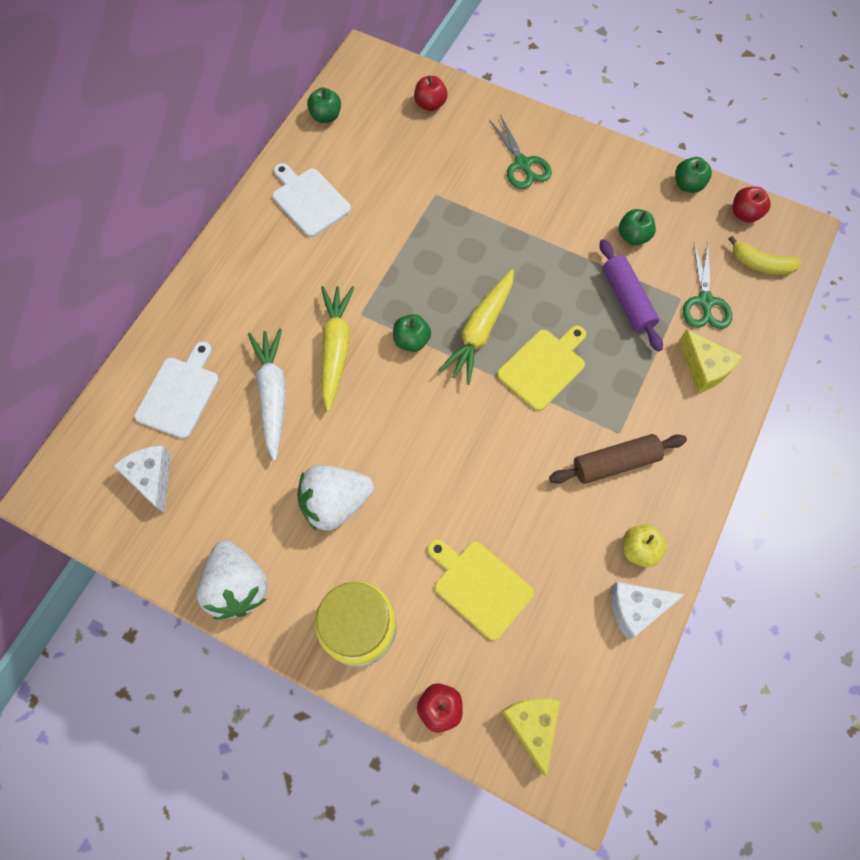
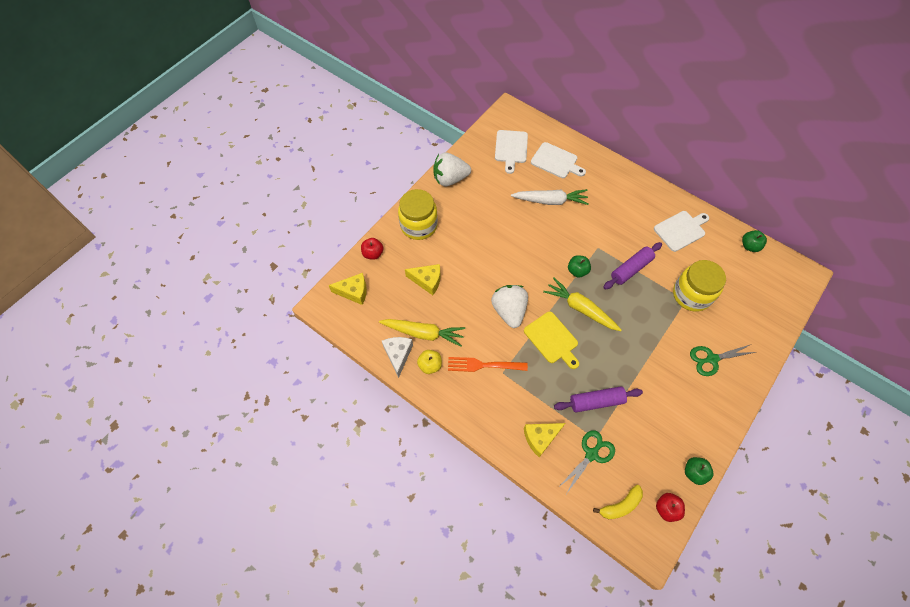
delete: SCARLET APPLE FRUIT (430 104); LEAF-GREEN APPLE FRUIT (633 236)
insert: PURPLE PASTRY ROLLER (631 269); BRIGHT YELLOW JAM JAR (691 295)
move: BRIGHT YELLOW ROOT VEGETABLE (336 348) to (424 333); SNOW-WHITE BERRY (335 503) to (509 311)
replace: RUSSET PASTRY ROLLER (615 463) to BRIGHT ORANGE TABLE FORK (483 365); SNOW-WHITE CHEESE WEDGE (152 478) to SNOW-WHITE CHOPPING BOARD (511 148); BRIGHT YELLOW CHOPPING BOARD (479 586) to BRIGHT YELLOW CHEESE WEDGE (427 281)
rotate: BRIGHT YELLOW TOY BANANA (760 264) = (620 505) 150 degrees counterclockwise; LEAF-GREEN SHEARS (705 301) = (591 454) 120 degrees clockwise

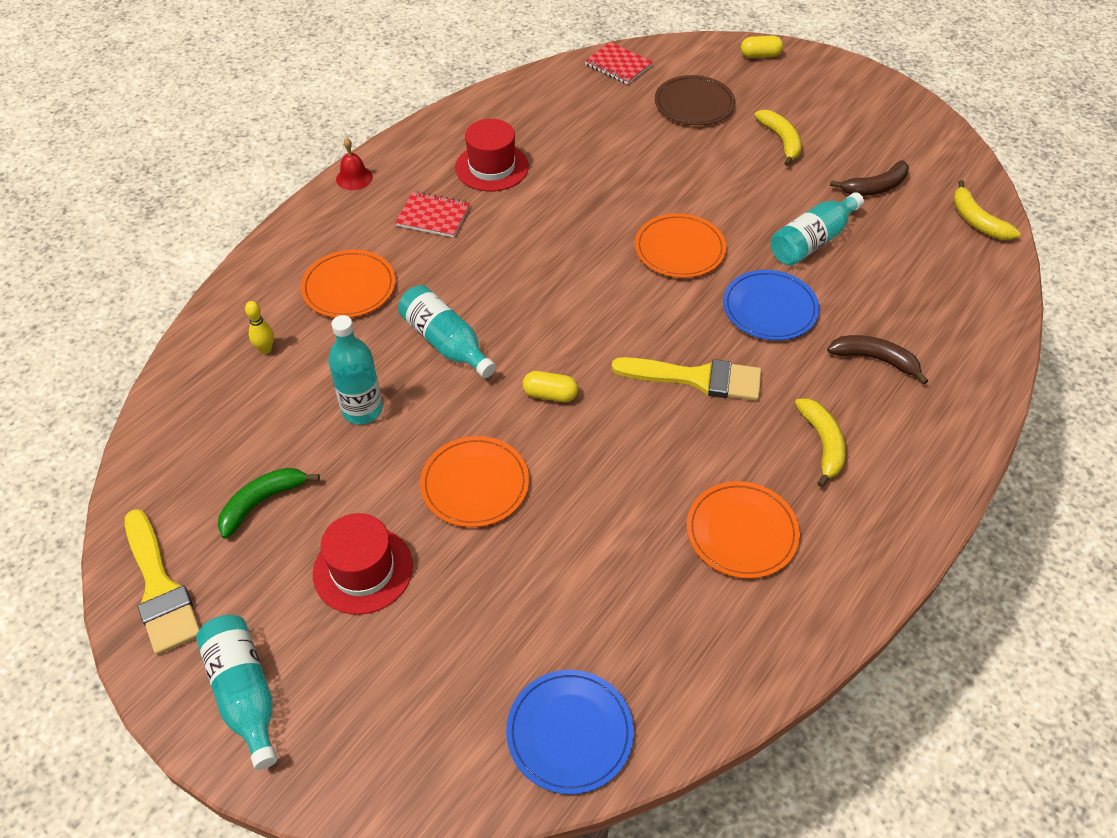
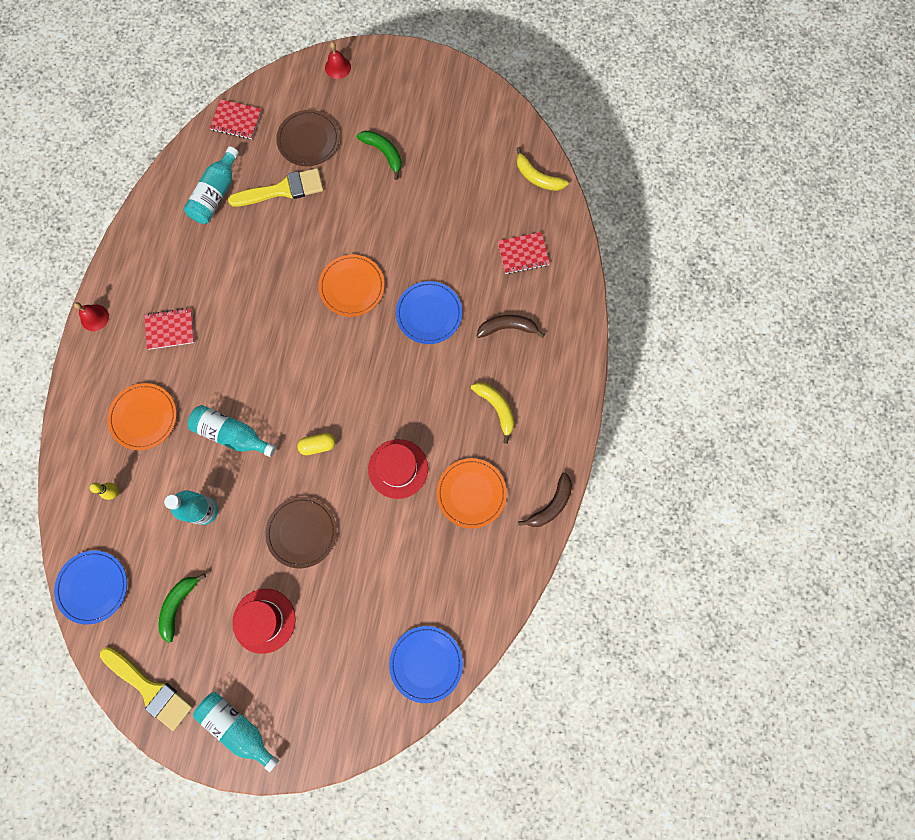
insert: SCARLET EXERCISE BOOK (523 254); BLUE DINNER PLATE (93 586)
move: SCARLET HAT (492 167) to (398 468); RUSSET TOY BANANA (875 187) to (551 505); AQUA BOTTLE (812 241) to (216 194); BRIGHT YELLOW BRUSH (697 378) to (283 189)
replace: BRIGHT YELLOW PILL (760 55) to SCARLET BELL (337 67)
recolor: BRIGHT YELLOW TOY BANANA (781 141) to LEAF-GREEN TOY BANANA (384 153); BRIGHT ORANGE DINNER PLATE (475 484) to RUSSET DINNER PLATE (302 532)

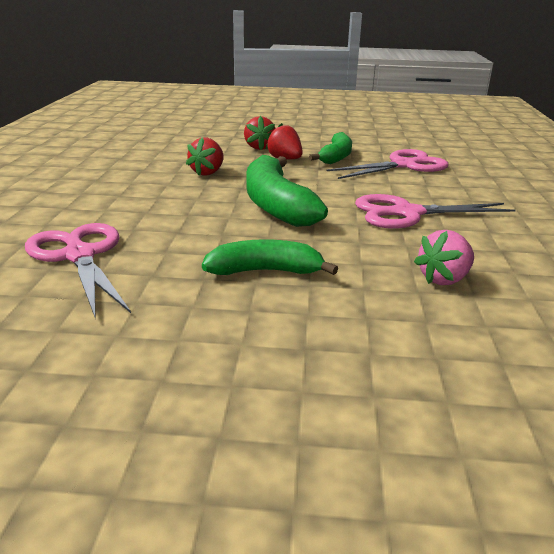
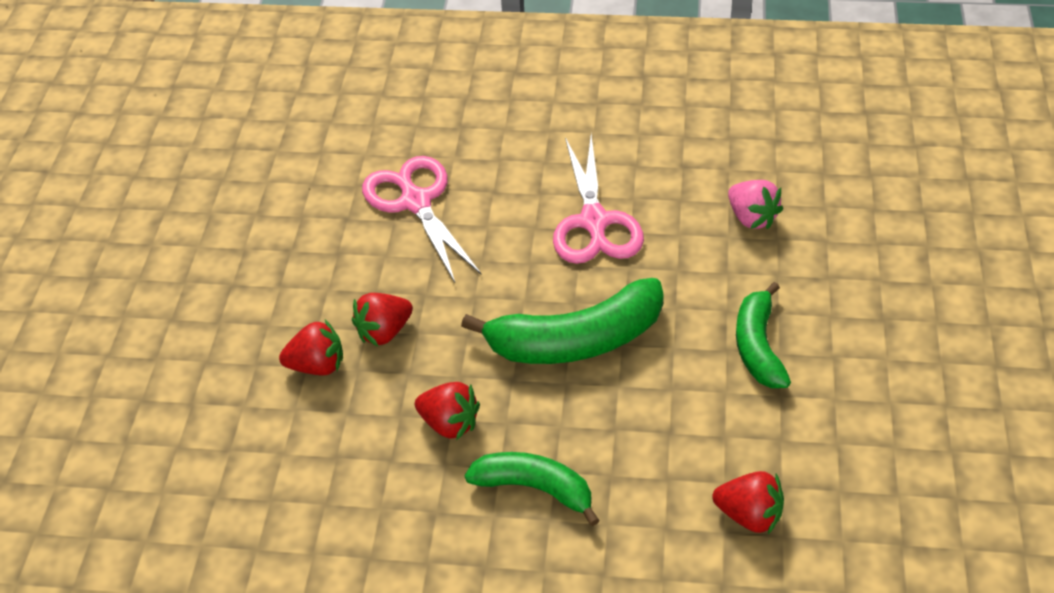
move: LEAF-GREEN TOY BANANA (336 157) to (535 488)
replace: ROSE-PINK SHEARS (79 256) to SCARLET BERRY (749 515)

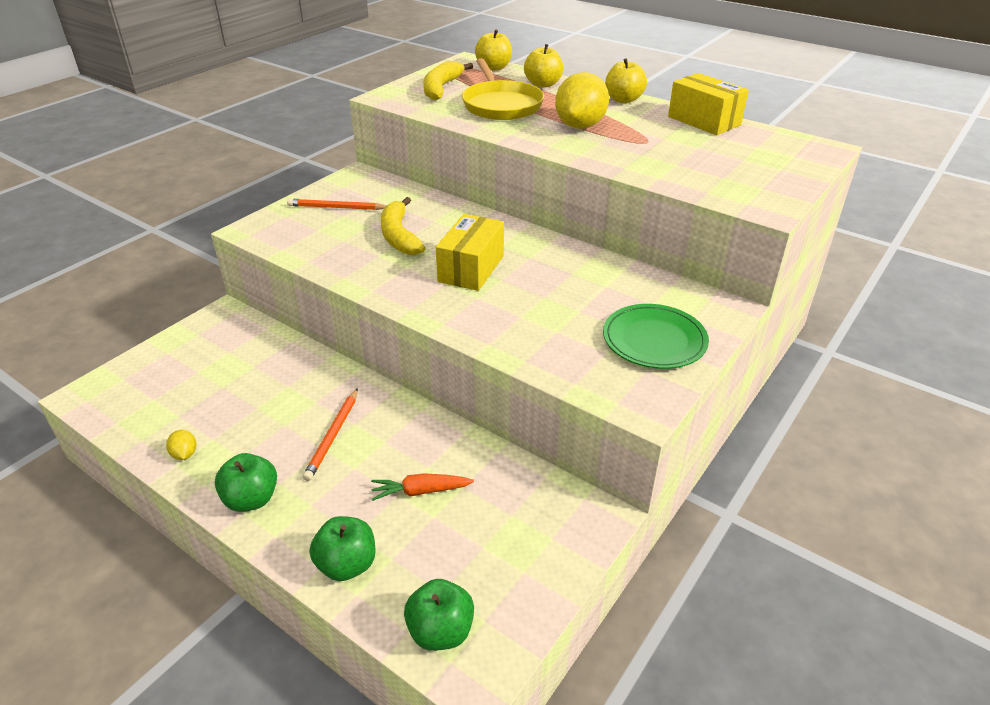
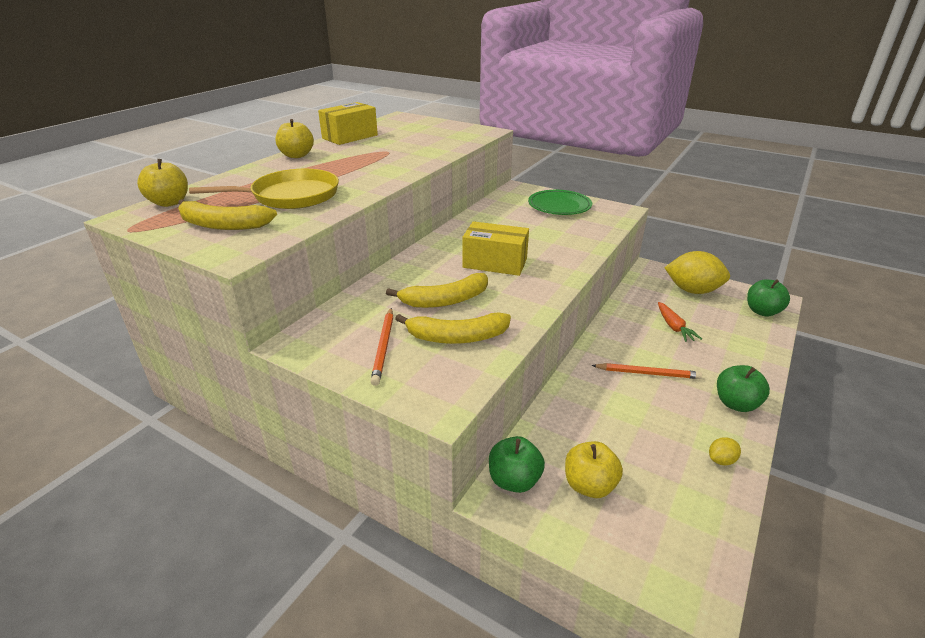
insert: BRIGHT YELLOW TOY BANANA (457 337)
move: BRIGHT YELLOW APPLE FRUIT (543 84) to (589 485); BRIGHT YELLOW TOY LEMON (580 126) to (692 290); LEAF-GREEN APPLE FRUIT (347 564) to (514 480)

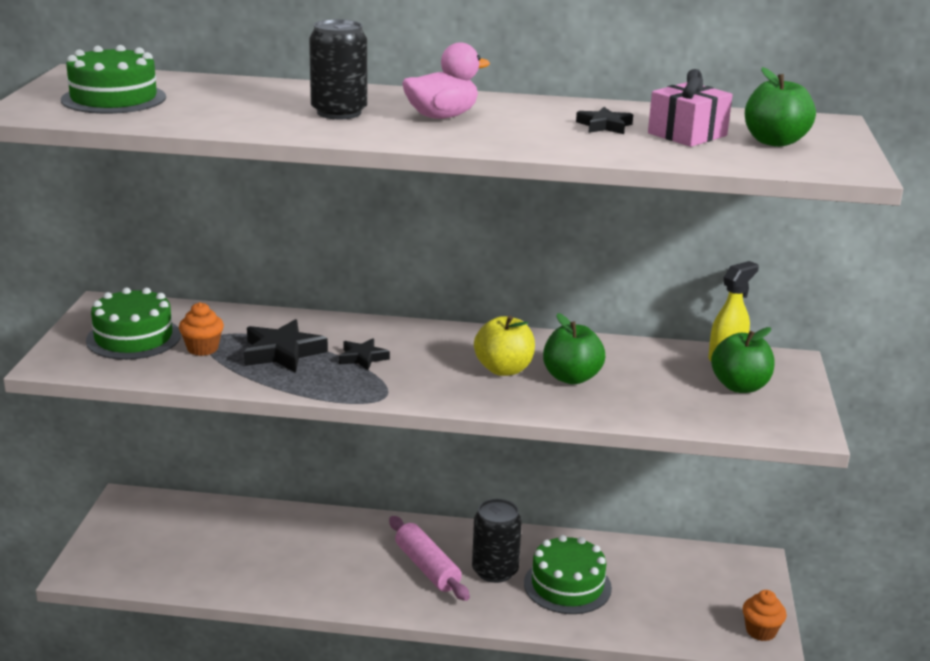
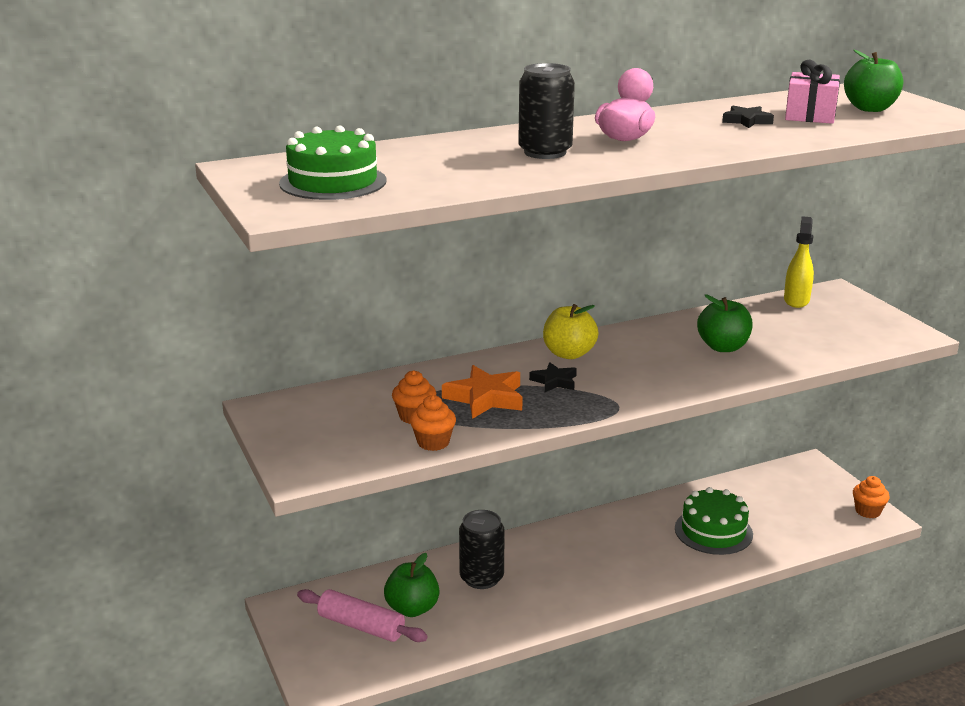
delete: LEAF-GREEN LAYER CAKE (133 338)
insert: BRIGHT ORANGE MUFFIN (433 442)
move: BRIGHT YELLOW APPLE FRUIT (504 369) to (569 354); LEAF-GREEN APPLE FRUIT (740 386) to (412 608); JET-BLACK SODA CAN (495 571) to (481 578); ROSE-PINK PASTRY ROLLER (427 567) to (361 626)
recolor: JET-BLACK STAR (282 352) to BRIGHT ORANGE STAR (485 398)

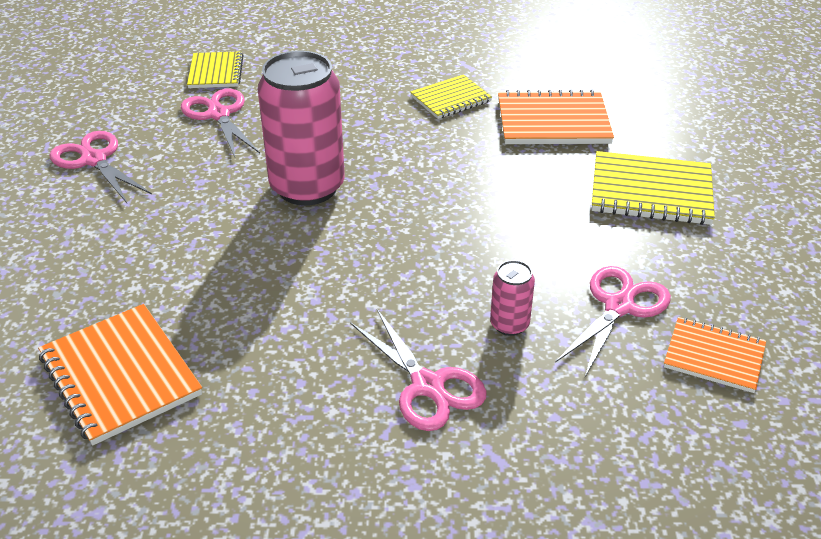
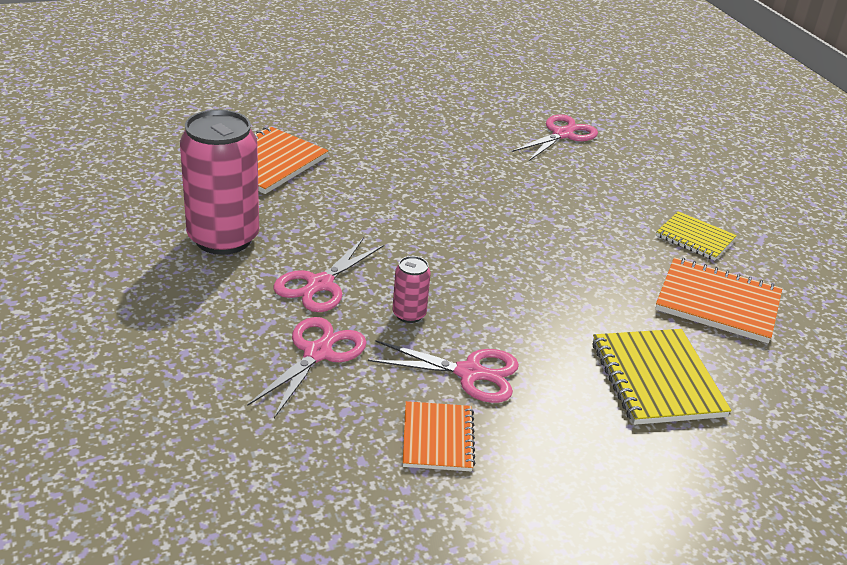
delete: BRIGHT YELLOW EXERCISE BOOK (216 72)
move: ROSE-PINK SODA CAN (307 187) to (223 238); ROSE-PINK SHEARS (94 160) to (317 353)
rotate: BRIGHT ORANGE EXERCISE BOOK (553 121) = (718 303) 45 degrees counterclockwise

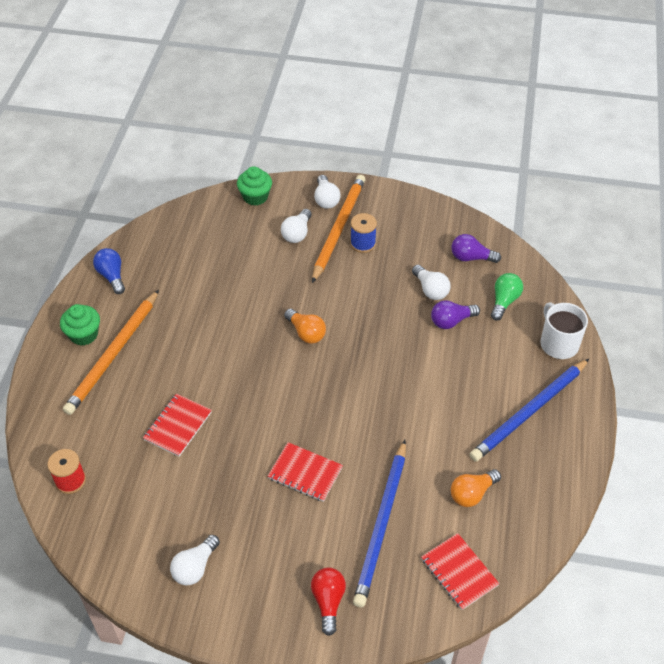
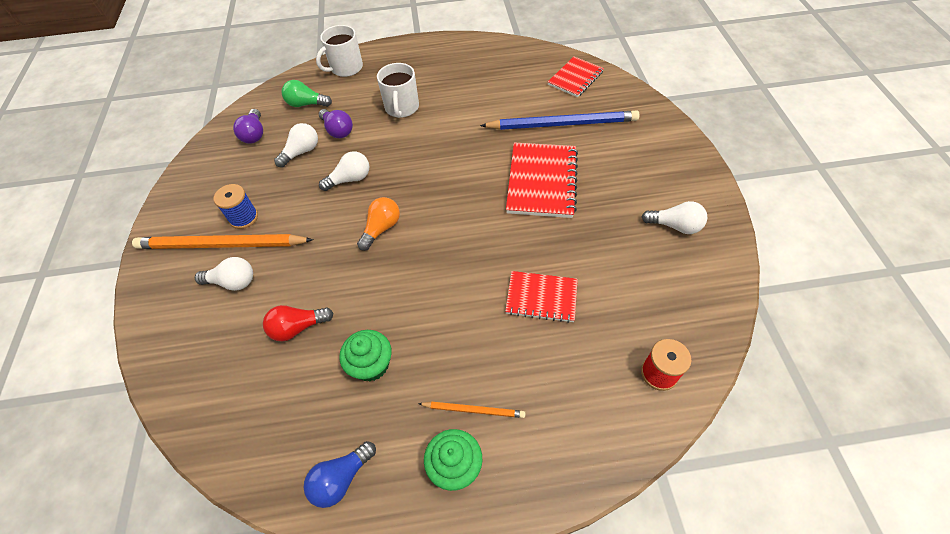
delete: BLUE PENCIL (529 412); BRIGHT ORANGE LIGHT BULB (472 493)
insert: SNOW-WHITE TEA MUG (402 108)
move: LEAF-GREEN MUFFIN (255 197) to (371 364); SNOW-WHITE LIGHT BULB (326 199) to (350 179); SCARLET LIGHT BULB (328 601) to (298 328)
resize: BRIGHT ORANGE PENCIL (113 354) = (474 410) x0.48; SCARLET EXERCISE BOOK (305 473) = (542 181) x1.57

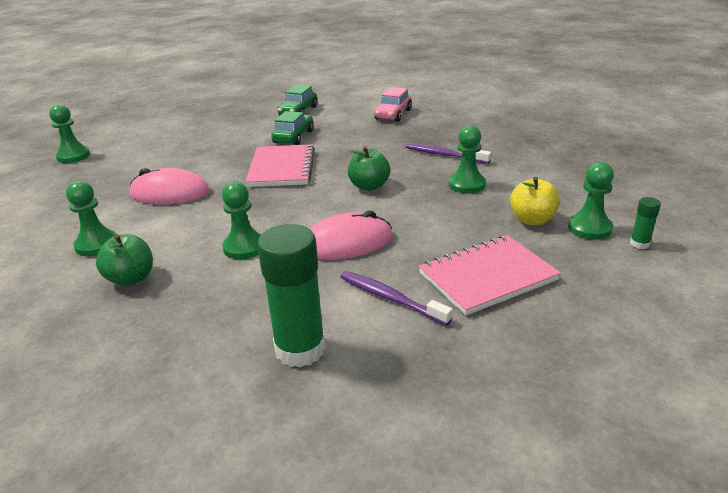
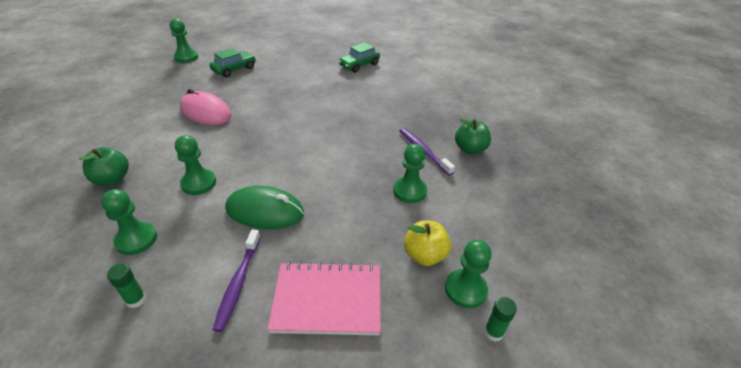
delete: ROSE-PINK TOY CAR (393 114); ROSE-PINK EXERCISE BOOK (282 168)
move: LEAF-GREEN TOY CAR (293 137) to (234 69); LEAF-GREEN APPLE FRUIT (369 186) to (470 149); LEAF-GREEN PAWN (97 245) to (136 239)
recolor: ROSE-PINK MOUSE (347 243) to LEAF-GREEN MOUSE (265 211)
rotate: PURPLE DENTAL BRUSH (390 298) = (238 283) 150 degrees counterclockwise
resize: LEAF-GREEN GLUE (300 349) = (136 299) x0.45

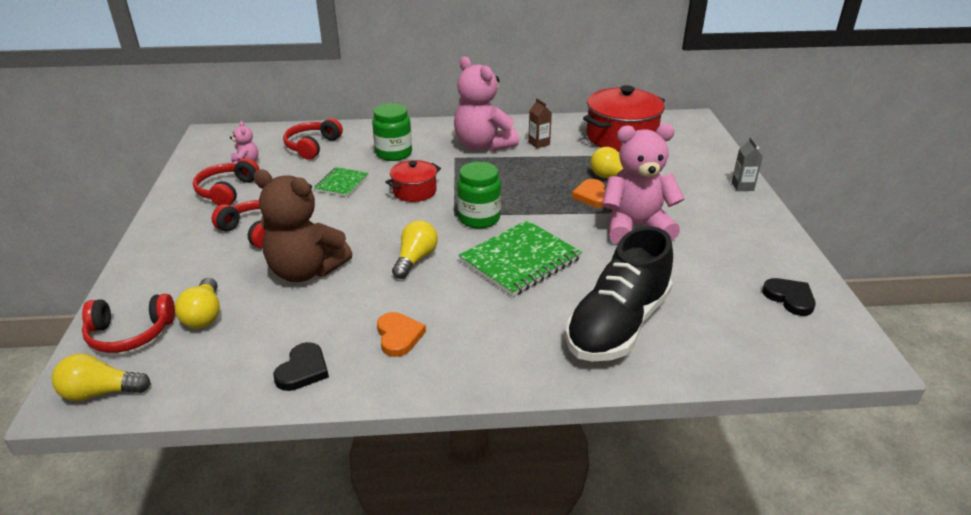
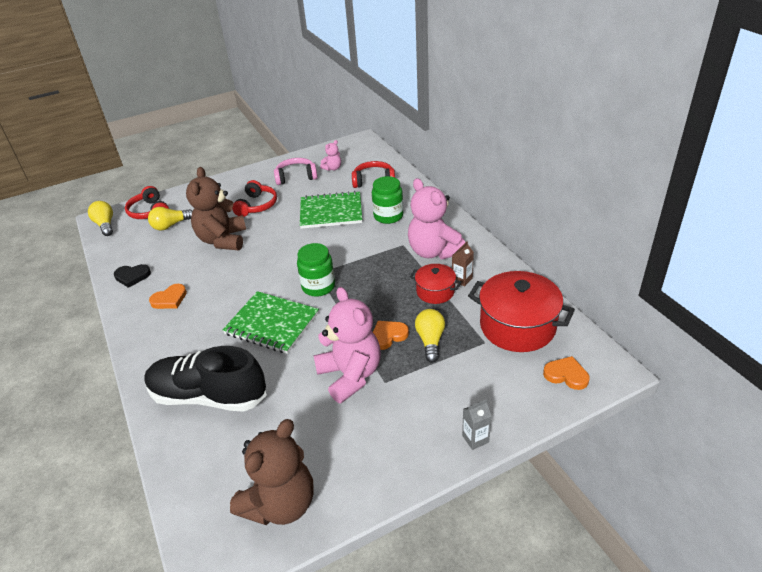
delete: BRIGHT YELLOW LIGHT BULB (415 259)
insert: BRIGHT ORANGE HEART (566 375)
move: SCARLET STOCKPOT (414 191) to (435 291)
replace: JET-BLACK HEART (789 298) to RUSSET TEDDY BEAR (280 504)
recolor: SCARLET HEADPHONES (227 191) to ROSE-PINK HEADPHONES (296 177)
rotate: ROSE-PINK TEDDY BEAR (483 145) = (434 251) 60 degrees counterclockwise
resize: LEAF-GREEN EXERCISE BOOK (341 183) = (331 212) x1.81

